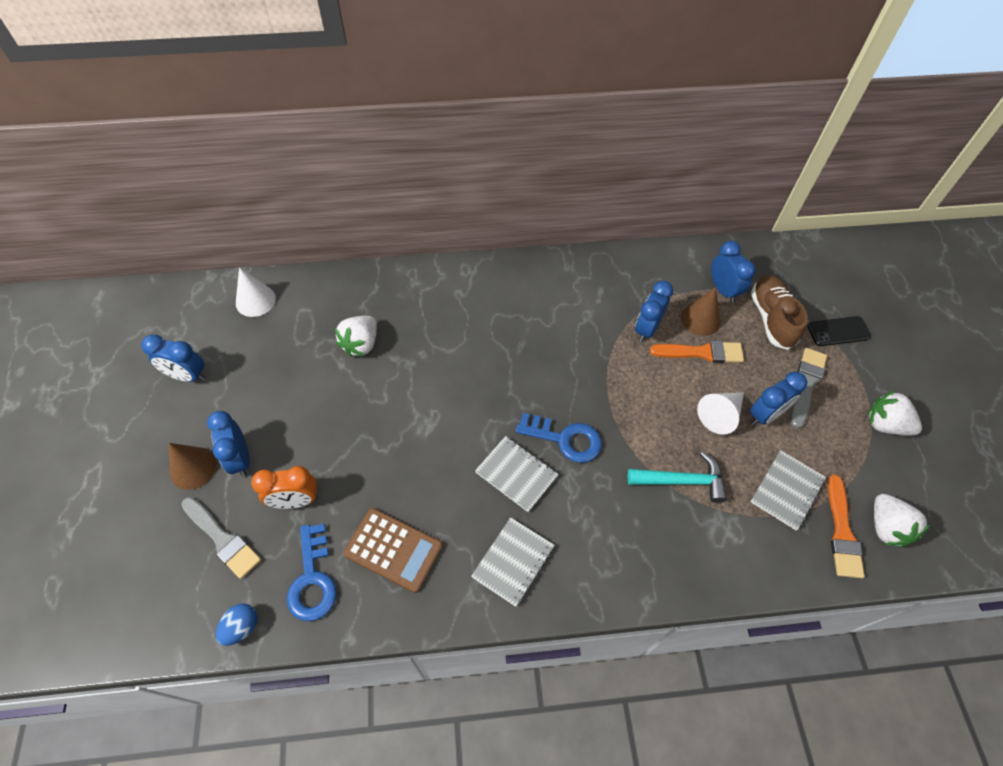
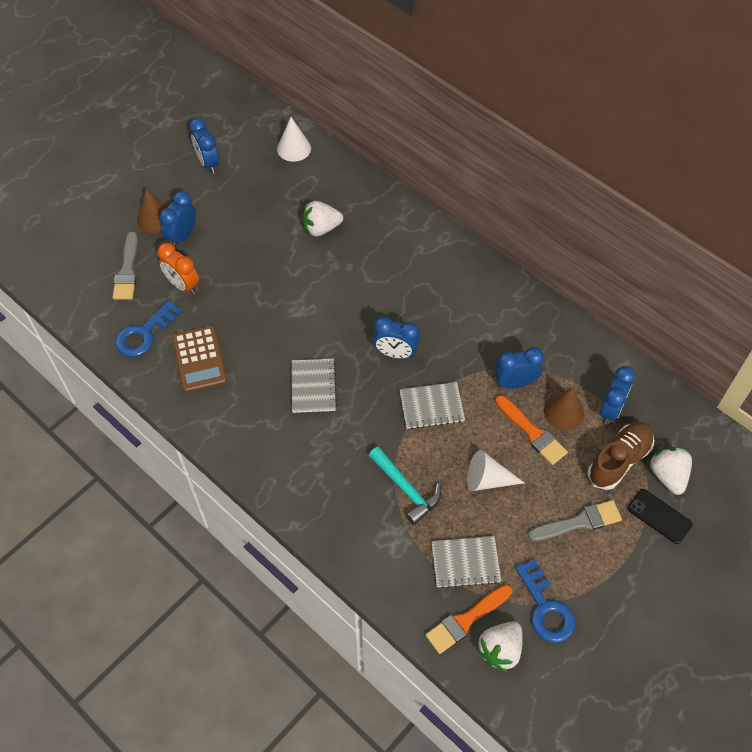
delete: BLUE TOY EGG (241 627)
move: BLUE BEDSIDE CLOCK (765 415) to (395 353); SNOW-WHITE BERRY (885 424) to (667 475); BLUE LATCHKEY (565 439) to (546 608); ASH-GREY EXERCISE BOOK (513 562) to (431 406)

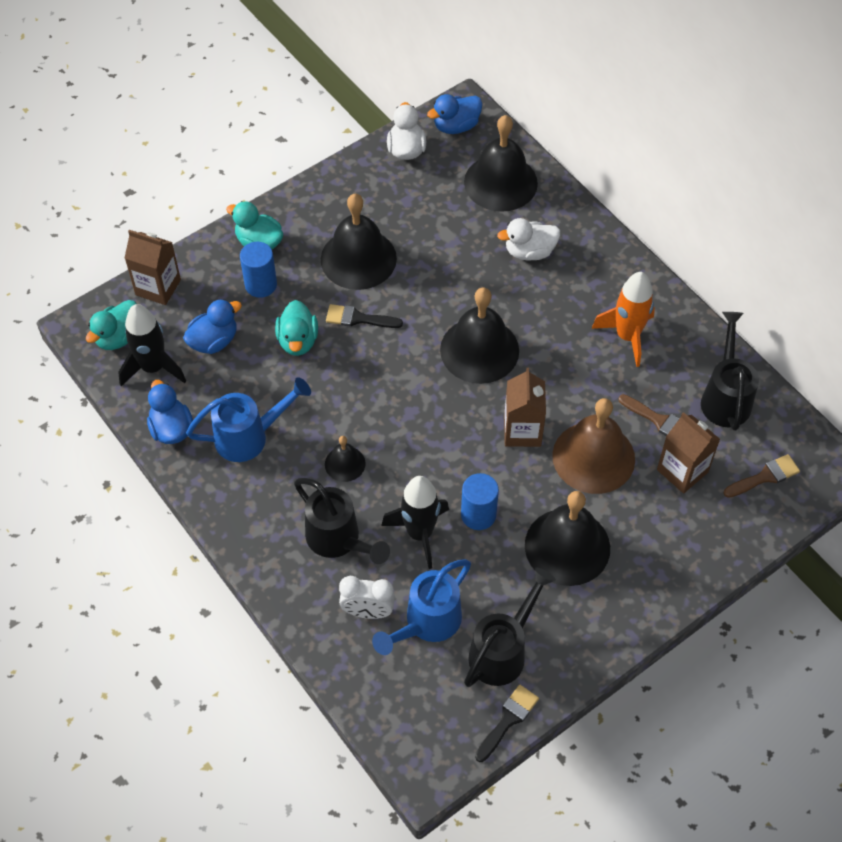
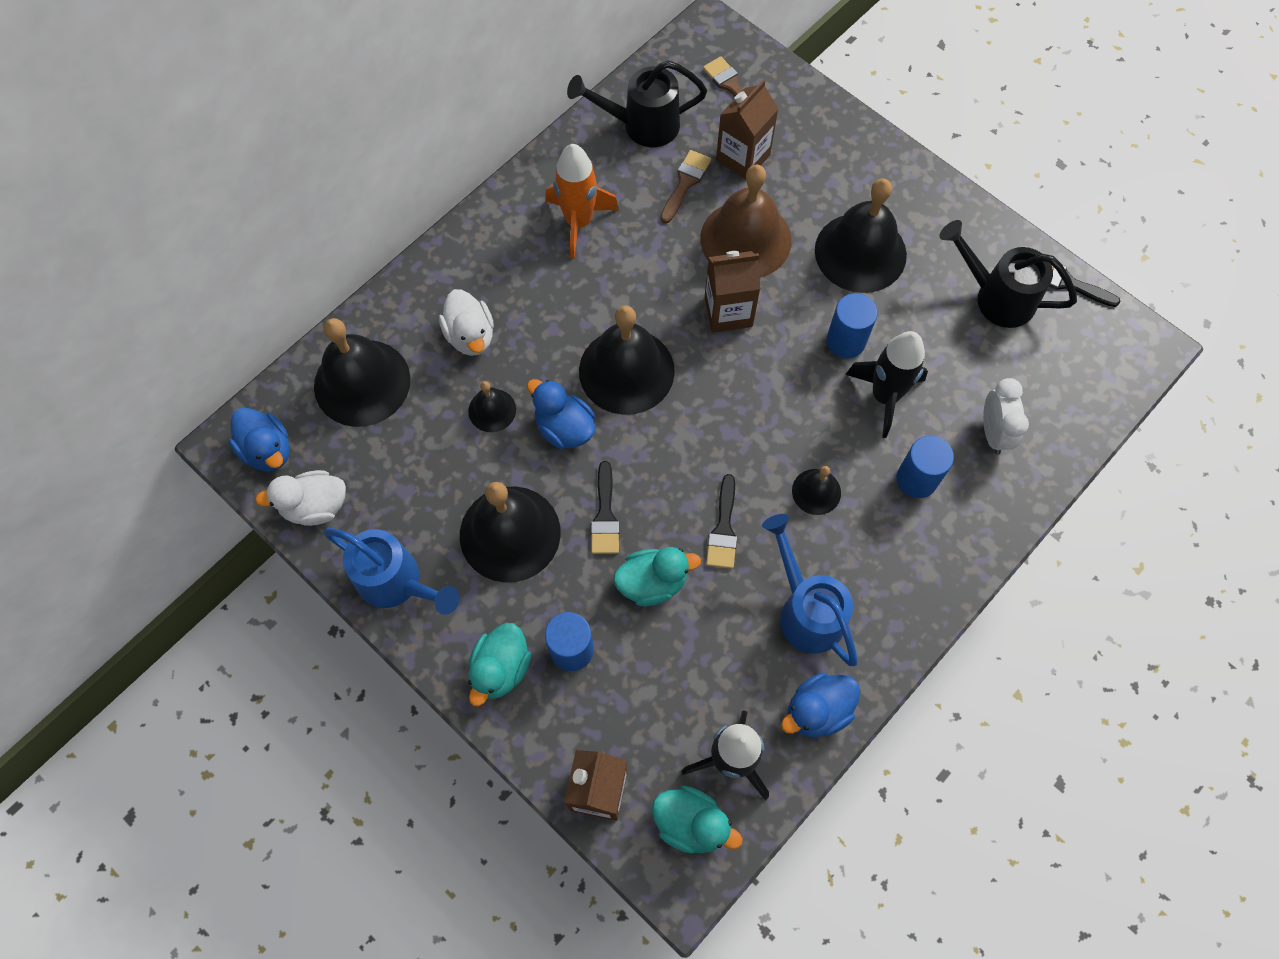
insert: JET-BLACK BELL (492 410); JET-BLACK BRUSH (723 529)
move: BLUE TOY DUCK (214 341) to (564 428); BLUE SPRINKLING CAN (427 623) to (397 583)
replace: JET-BLACK SPRINKLING CAN (338 540) to BLUE CYLINDER (916 479)

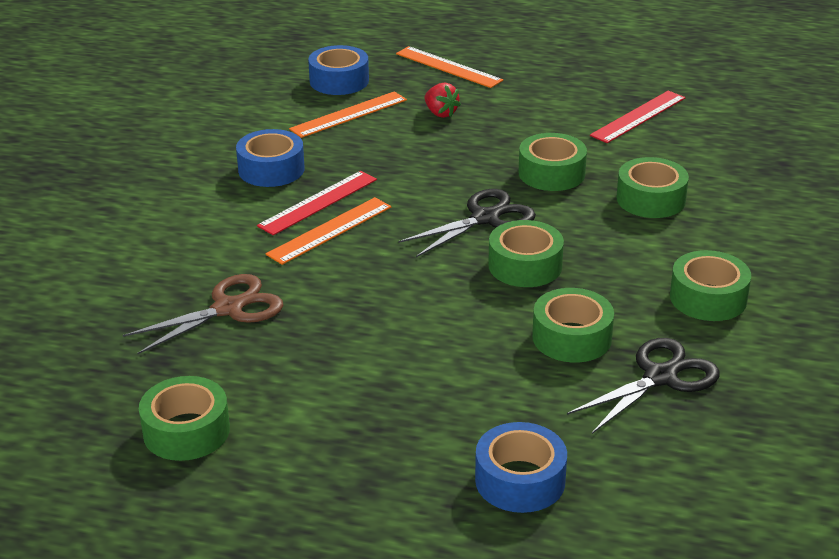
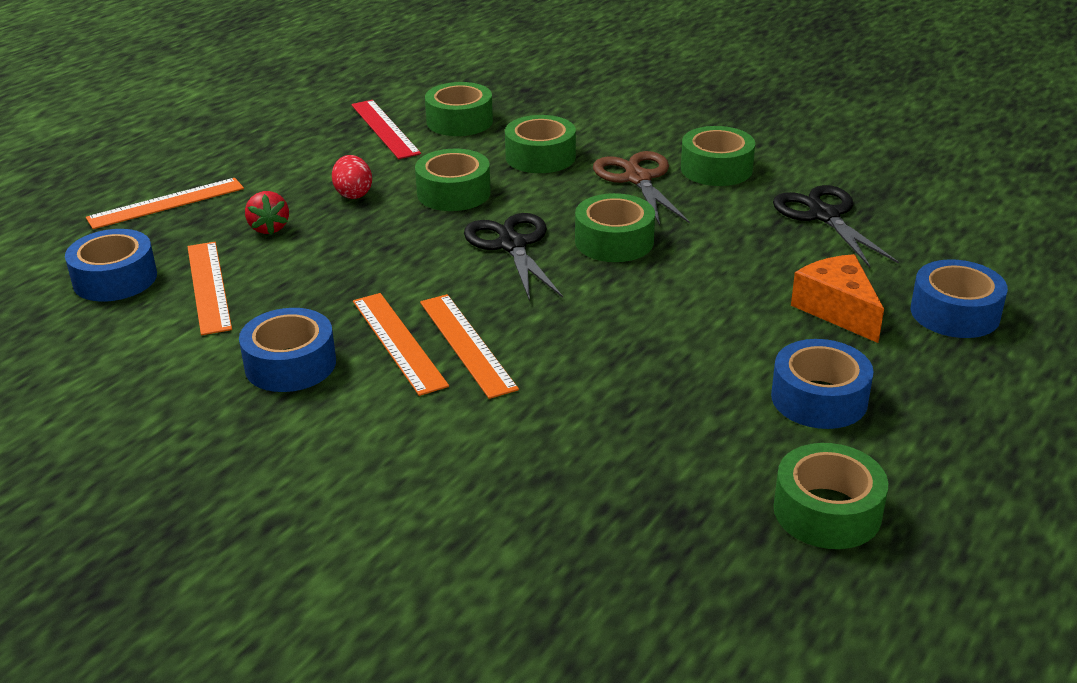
insert: SCARLET TOY EGG (353 194); BRIGHT ORANGE CHEESE WEDGE (837 310); BLUE TAPE (819 398)
move: RUSSET SHEARS (228 308) to (638 178); LEAF-GREEN TAPE (571 337) to (459 121)
recolor: SCARLET MEASURING STICK (318 202) to BRIGHT ORANGE MEASURING STICK (398 342)
rotate: SCARLET BERRY (440 113) = (269 228) 90 degrees clockwise

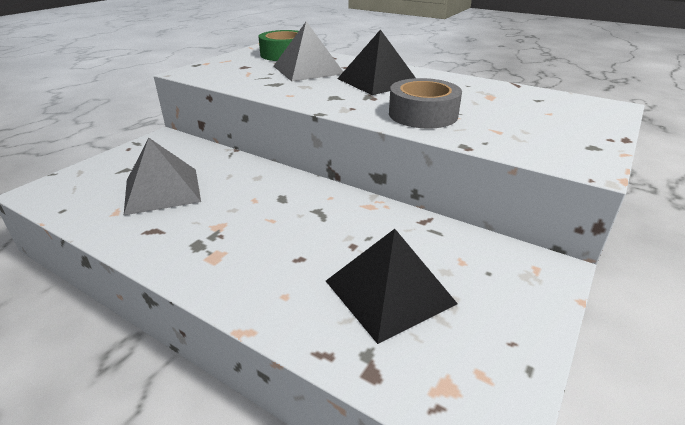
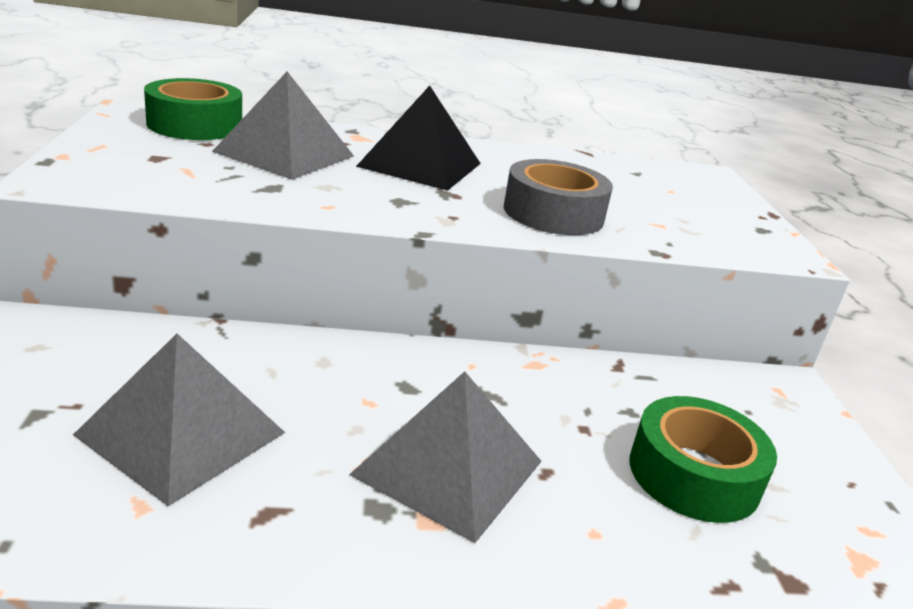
insert: ASH-GREY PYRAMID (448 467)
replace: JET-BLACK PYRAMID (389 292) to LEAF-GREEN TAPE (694 474)

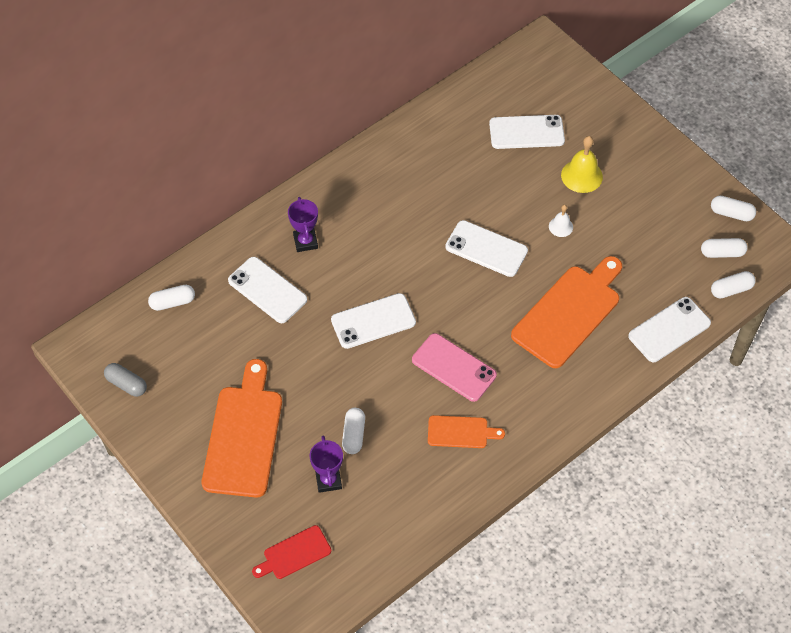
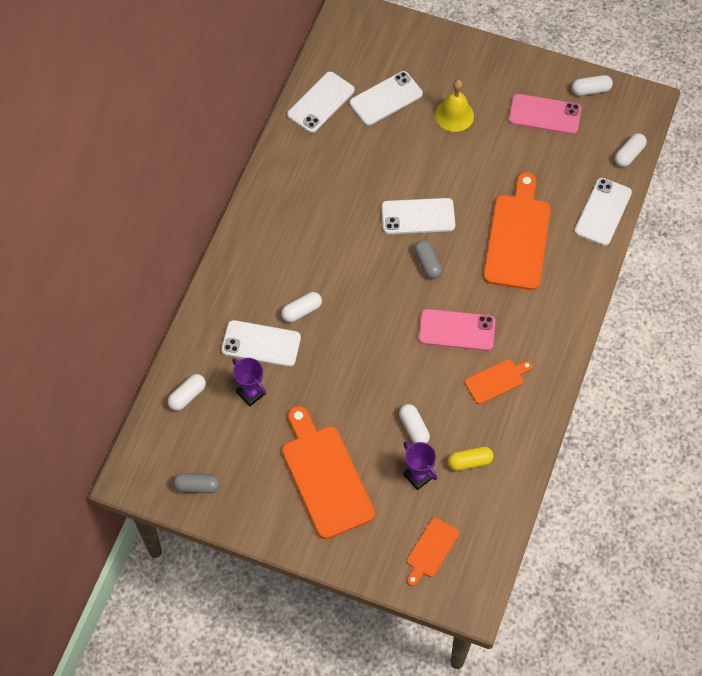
delete: SNOW-WHITE BELL (561 226)
insert: ROSE-PINK SMARTPHONE (544 114); ASH-GREY PILL (427 263); BRIGHT YELLOW PILL (469 462)
move: PURPLE PRIZE CUP (305 242) to (251 393); SNOW-WHITE PILL (722 253) to (301 311); SNOW-WHITE SMARTPHONE (373 321) to (320 102)
recolor: SCARLET CHOPPING BOARD (294 554) to BRIGHT ORANGE CHOPPING BOARD (431 550)

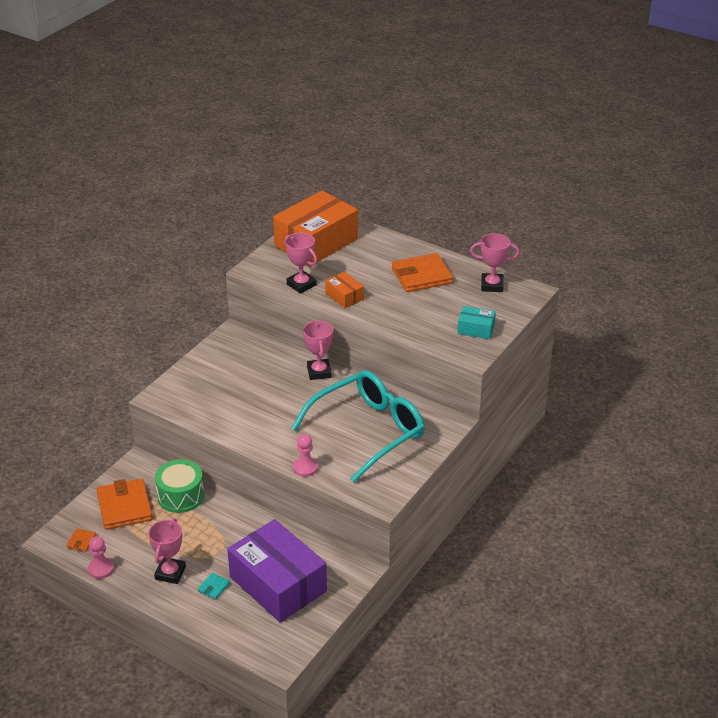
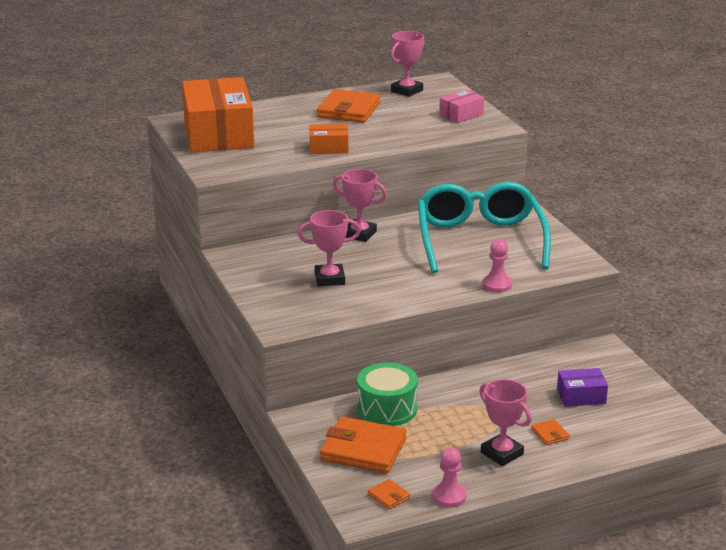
move: ROSE-PINK PRIZE CUP (301 285) to (329 279)
recolor: AQUA PACKAGE (476 329) to ROSE-PINK PACKAGE (461 115); AQUA BILLFOLD (214 587) to BRIGHT ORANGE BILLFOLD (550 434)
resize: PURPLE PACKAGE (278 584) = (581 396) x0.45

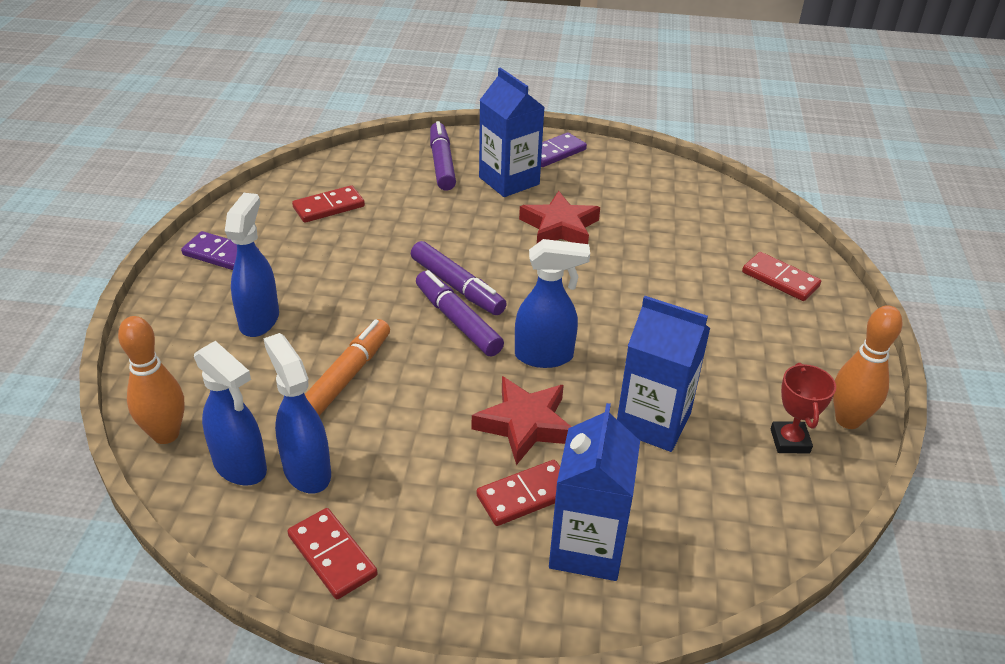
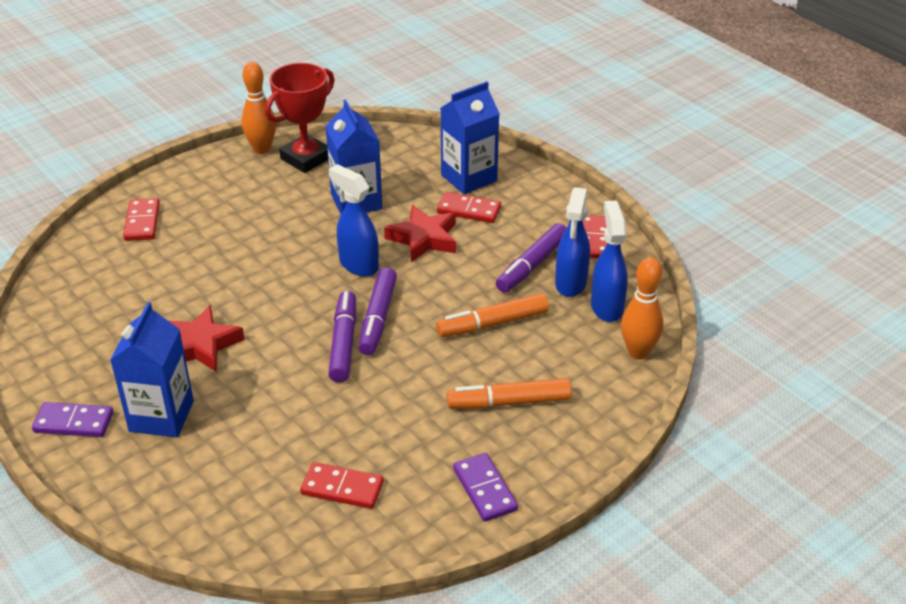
move: PURPLE MARKER PEN (442 164) to (532 265)
replace: BLUE SPRAY BOTTLE (260 320) to BRIGHT ORANGE MARKER PEN (509 402)
resize: SCARLET PRIZE CUP (789 441) = (306 158) x1.69

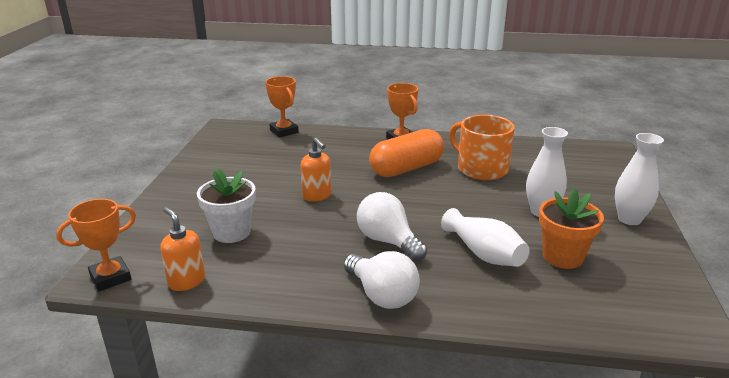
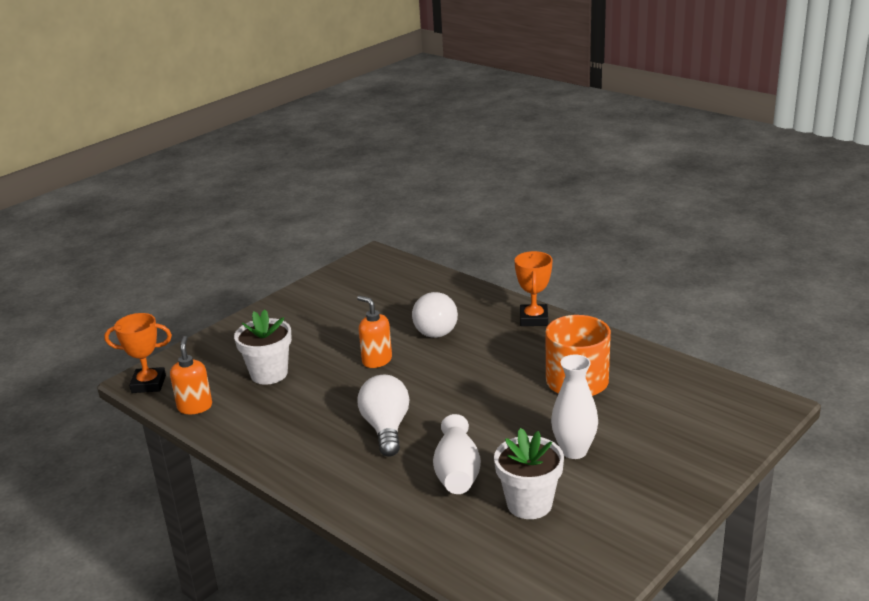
delete: BRIGHT ORANGE PRIZE CUP (284 131); BRIGHT ORANGE PILL (406 168); SNOW-WHITE VASE (629 219)
move: SNOW-WHITE LIGHT BULB (382 295) to (435 328)
recolor: BRIGHT ORANGE POTTED PLANT (562 257) to SNOW-WHITE POTTED PLANT (529 504)
rotate: BRIGHT ORANGE SOAP DISPENSER (317 196) = (376 360) 135 degrees clockwise

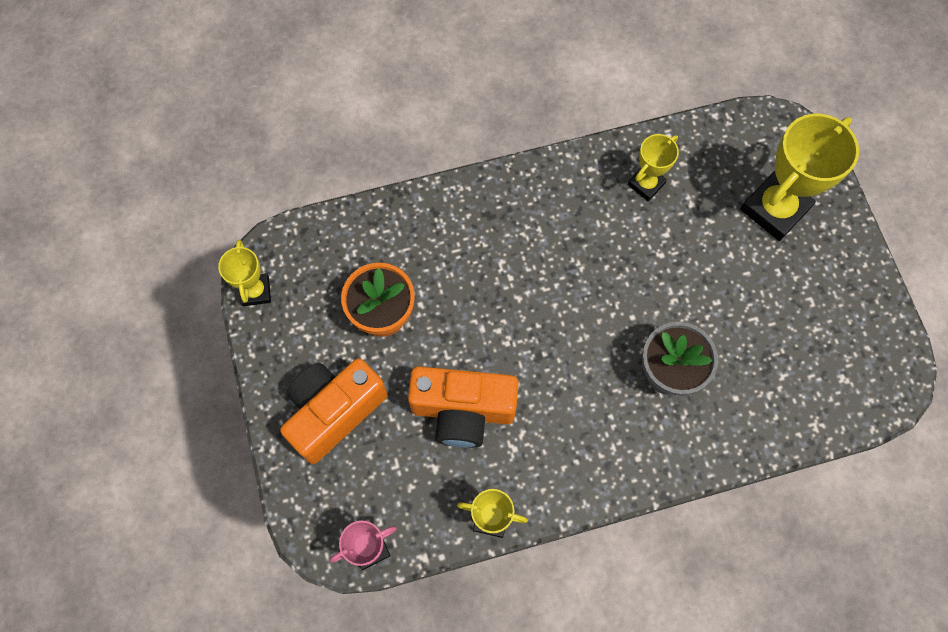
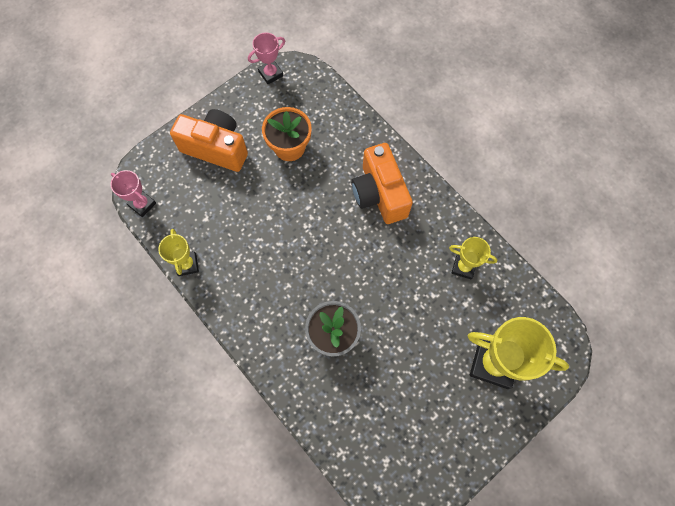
move: BRIGHT ORANGE COMPACT CAMERA (463 411) to (379 194)
recolor: BRIGHT YELLOW PRIZE CUP (256 291) to ROSE-PINK PRIZE CUP (271 74)

